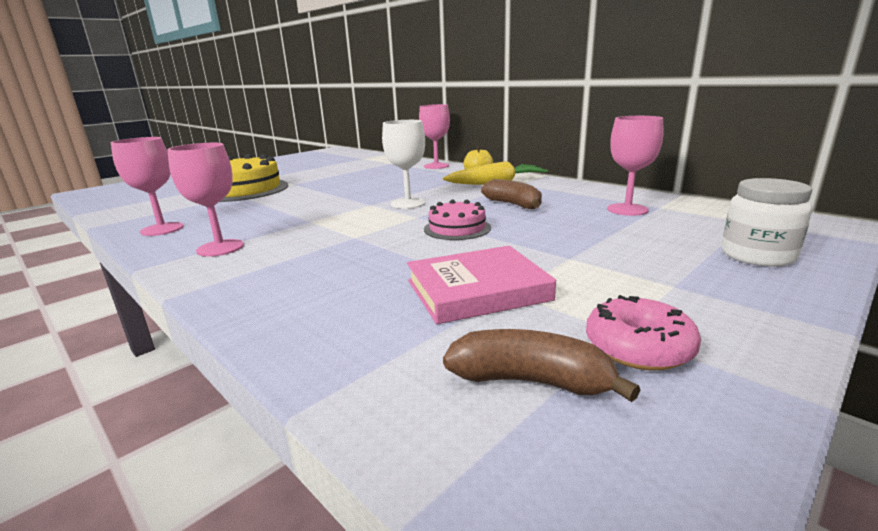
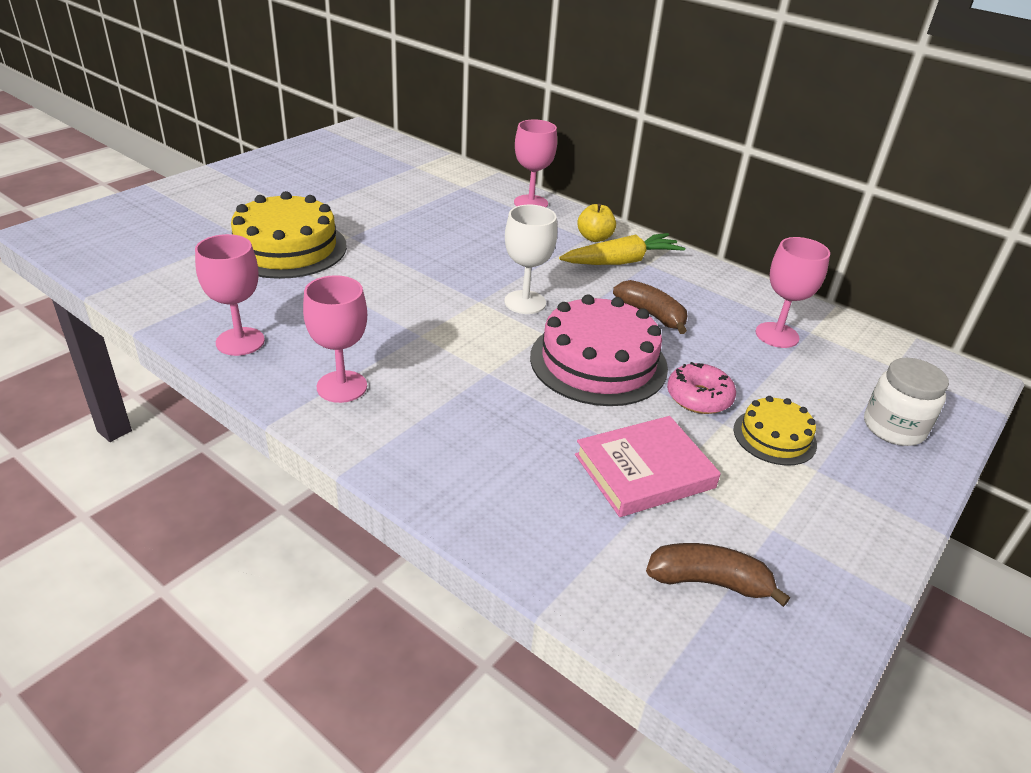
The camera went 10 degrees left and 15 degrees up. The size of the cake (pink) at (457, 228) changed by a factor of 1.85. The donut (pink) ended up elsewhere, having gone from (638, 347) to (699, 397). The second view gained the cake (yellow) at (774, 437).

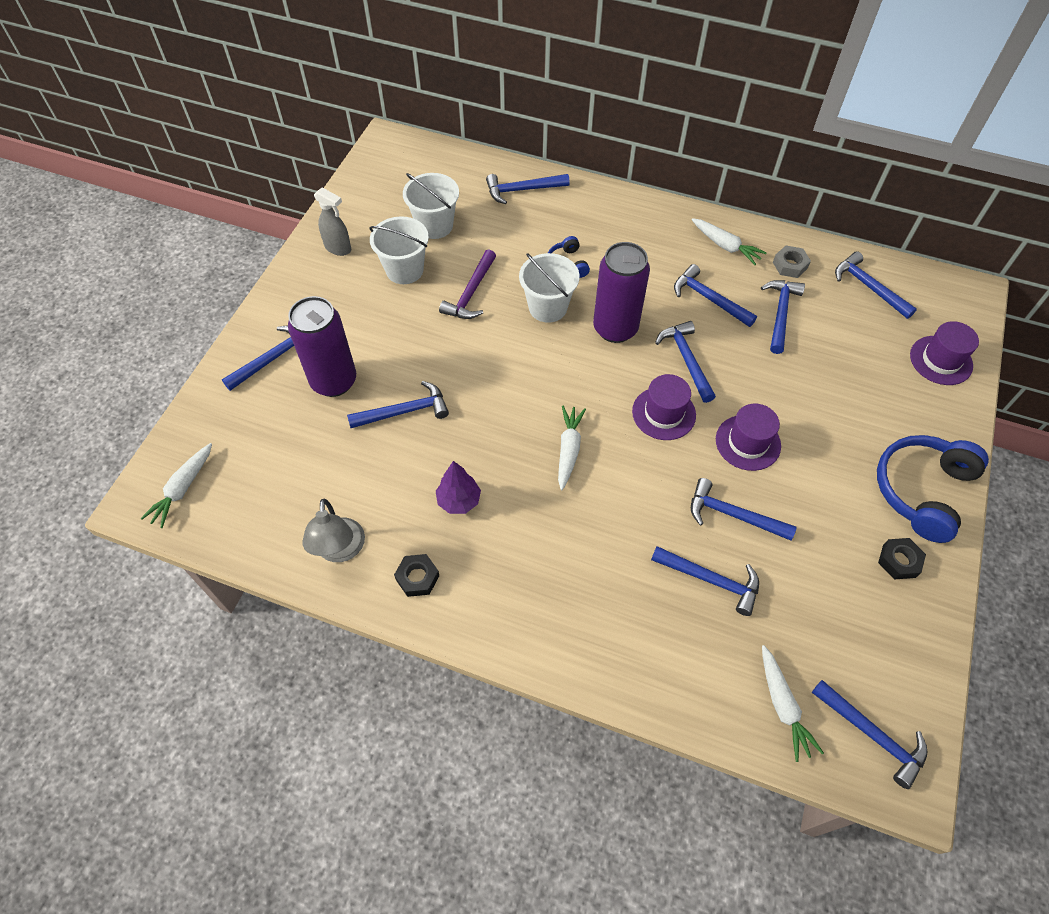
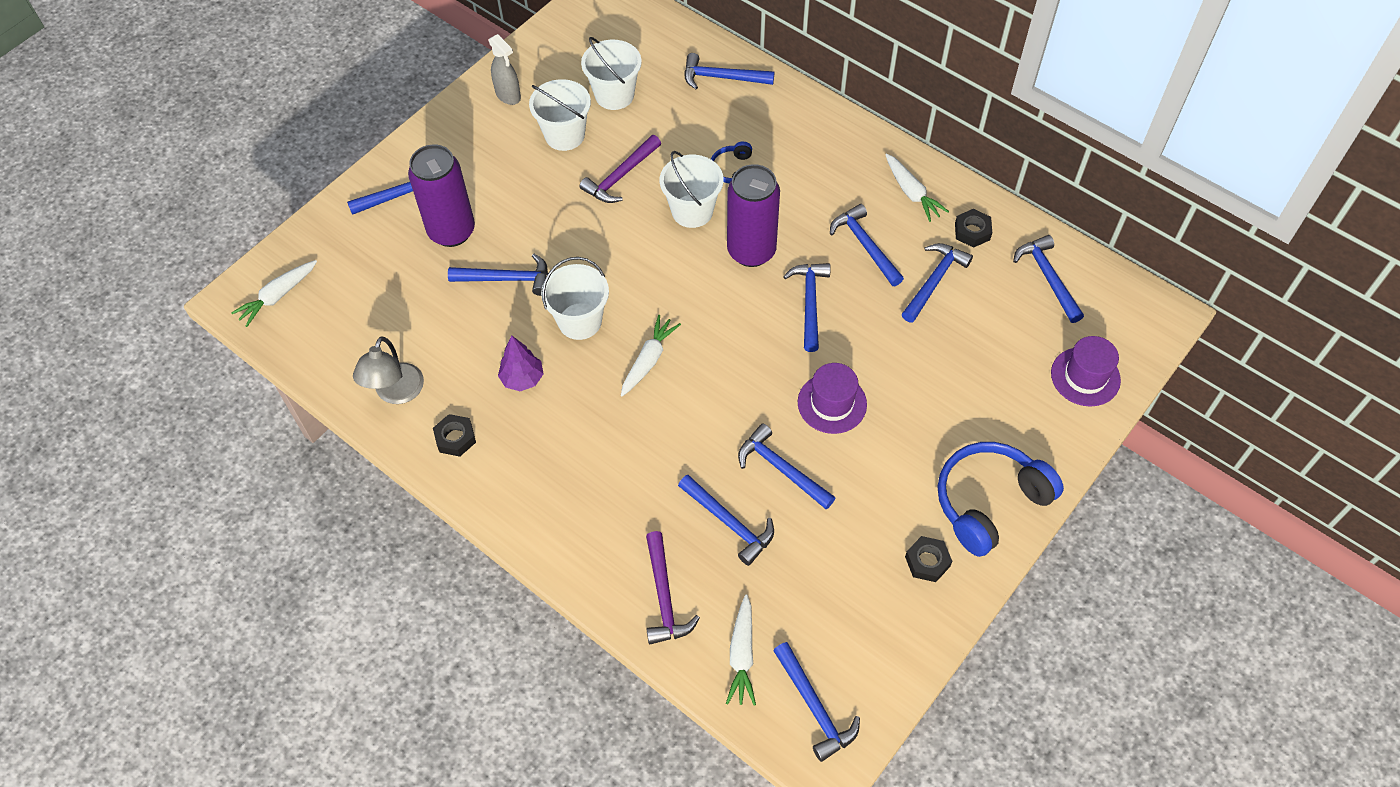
The camera went 20 degrees right and 0 degrees up. What was the nut (grey) at (790, 265) turned into the nut (black) at (972, 231). The second view lost the hat (purple) at (664, 413). The second view gained the bucket (white) at (580, 321). The second view gained the hammer (purple) at (664, 597).

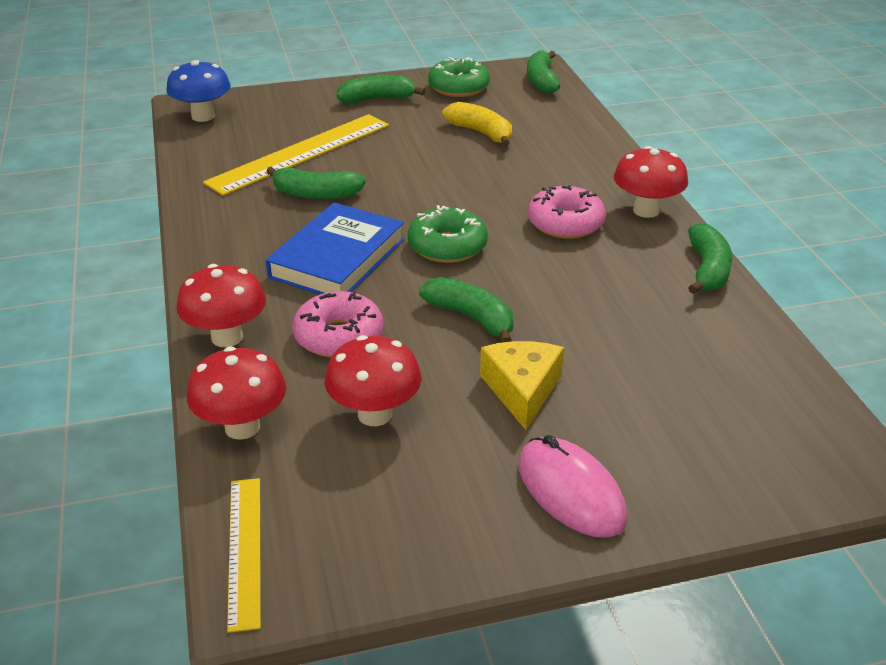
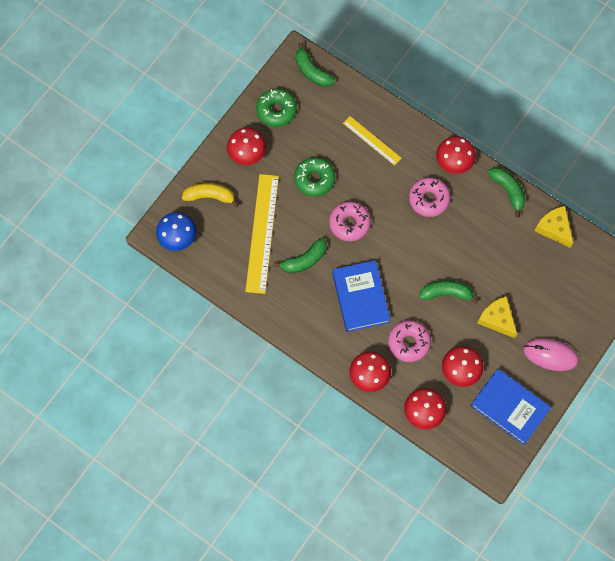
The camera went 40 degrees left and 35 degrees up. Where the banana (green) stood at (377, 99), the mushroom (red) came to stand at (247, 154). The banana (yellow) ended up elsewhere, having gone from (481, 133) to (210, 196). The donut (green) ended up elsewhere, having gone from (447, 246) to (314, 179). The ruler (yellow) ended up elsewhere, having gone from (244, 550) to (372, 140). The second view gained the donut (pink) at (349, 223). The second view gained the cheese (yellow) at (554, 228). The second view gained the book (blue) at (510, 407).

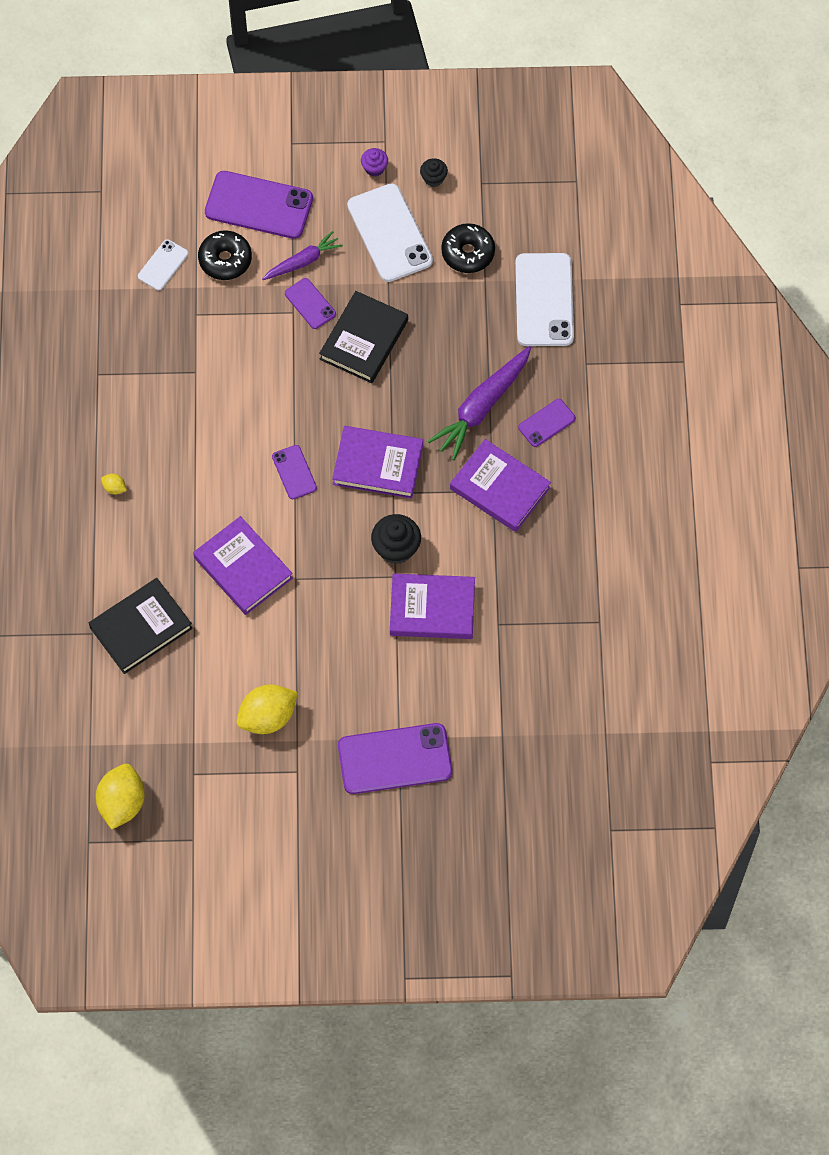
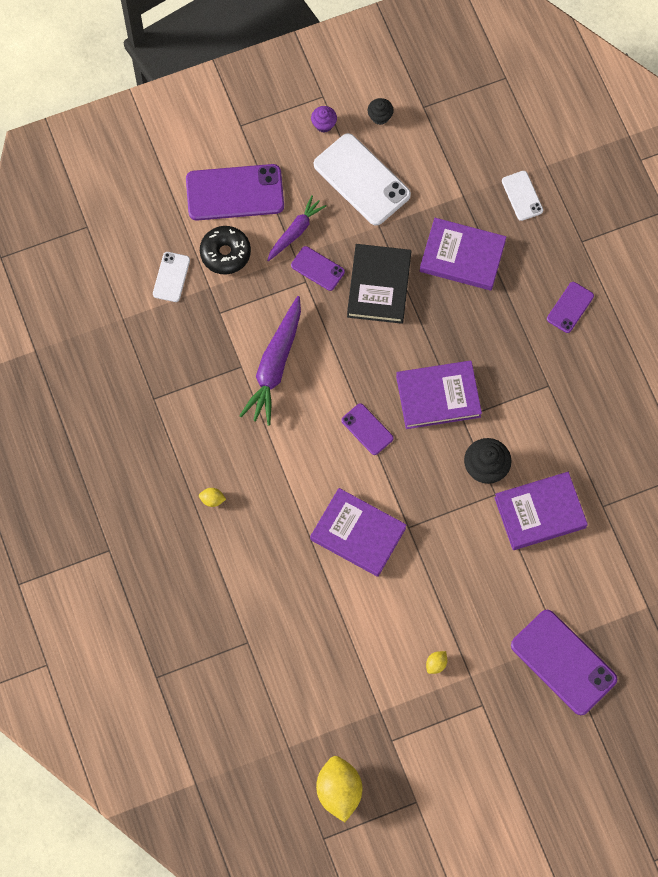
The camera went 20 degrees left and 5 degrees up. The second view lost the donut (black) at (468, 253). The size of the phone (white) at (544, 300) changed by a factor of 0.52. The carrot (purple) ended up elsewhere, having gone from (482, 407) to (275, 366). The book (purple) ended up elsewhere, having gone from (499, 488) to (462, 256). The second view lost the book (black) at (141, 628). The size of the lemon (yellow) at (267, 717) changed by a factor of 0.44. The phone (purple) at (395, 759) ended up facing another way, 75 degrees clockwise from before.

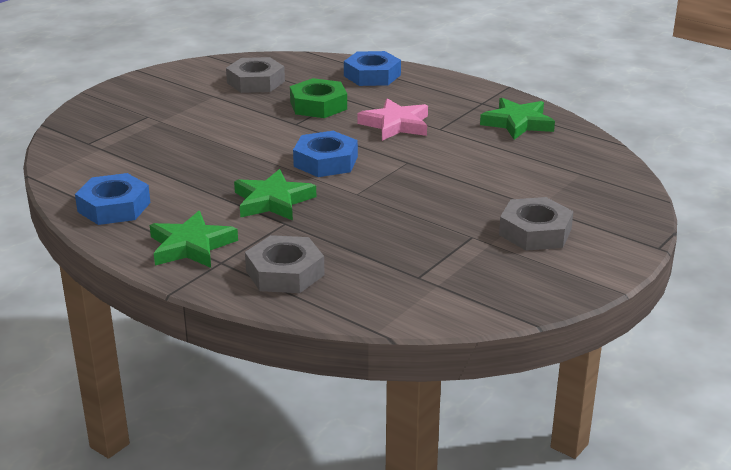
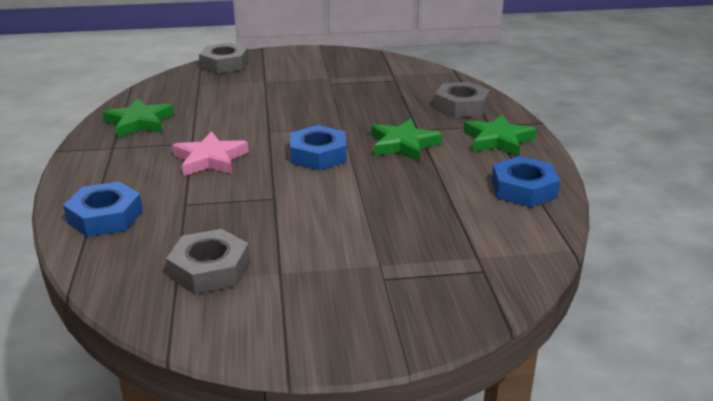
The camera went 135 degrees left and 0 degrees up. The second view lost the nut (green) at (318, 105). The nut (grey) ended up elsewhere, having gone from (535, 232) to (224, 64).

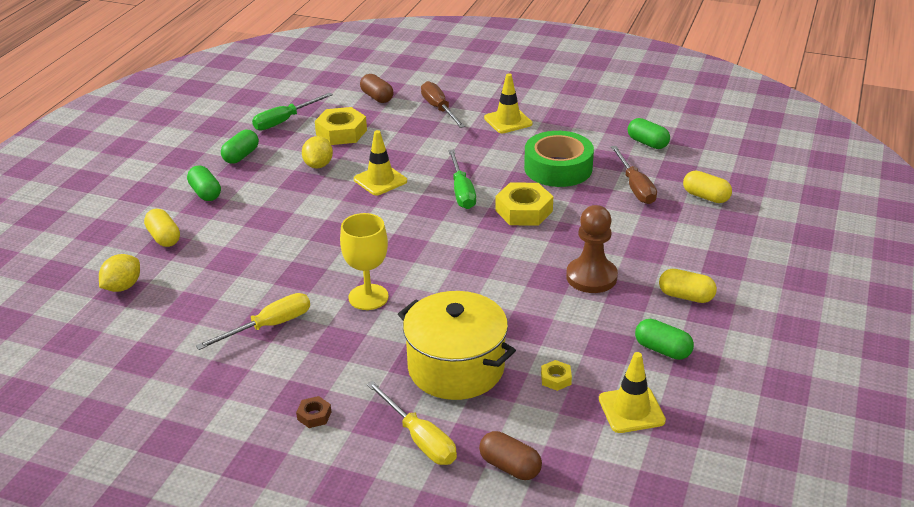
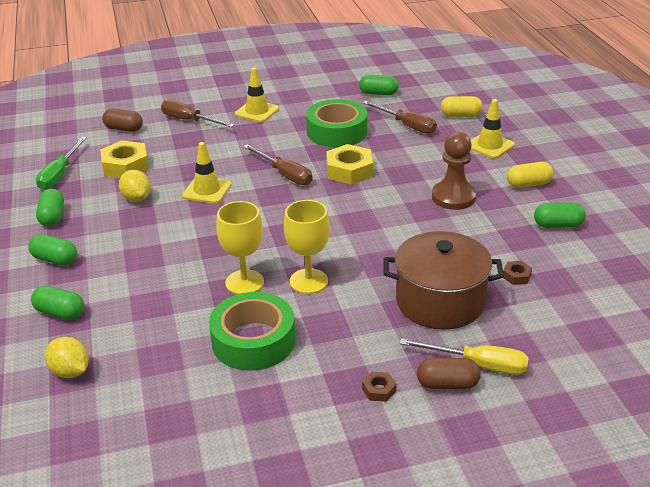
The camera went 35 degrees left and 0 degrees up. What was the screwdriver (green) at (461, 191) turned into the screwdriver (brown) at (284, 174). What was the capsule (yellow) at (164, 237) turned into the capsule (green) at (60, 312). The lemon (yellow) at (123, 287) ended up facing another way, 45 degrees counterclockwise from before. What was the pot (yellow) at (456, 368) turned into the pot (brown) at (440, 301). Where the screwdriver (yellow) stood at (269, 326), the tape (green) came to stand at (253, 340). The traffic cone (yellow) ended up elsewhere, having gone from (631, 410) to (490, 145). What was the nut (yellow) at (556, 379) turned into the nut (brown) at (516, 276). The capsule (brown) ended up elsewhere, having gone from (510, 466) to (447, 384). The second view gained the goblet (yellow) at (244, 282).

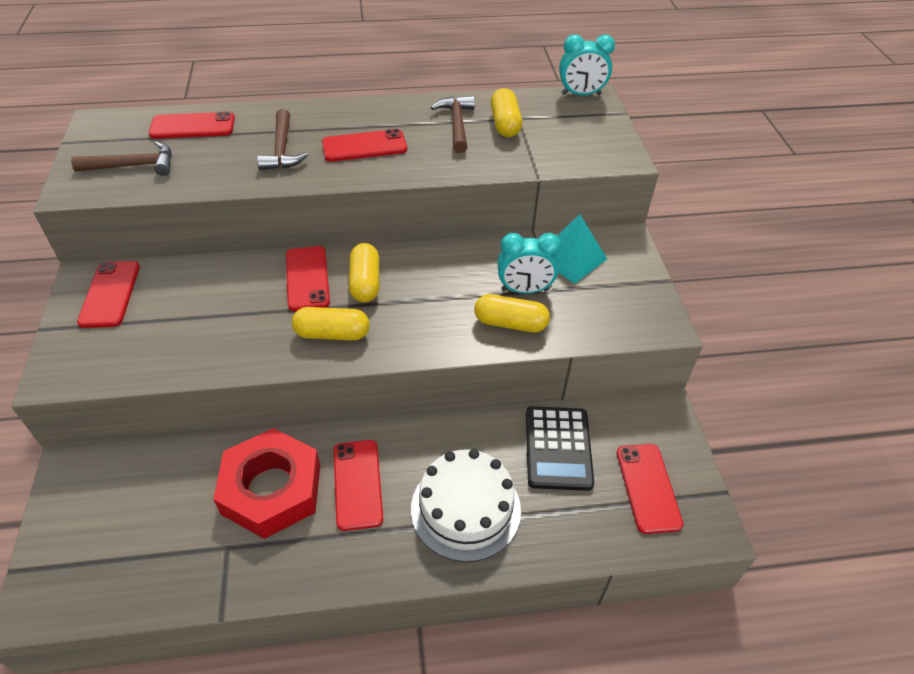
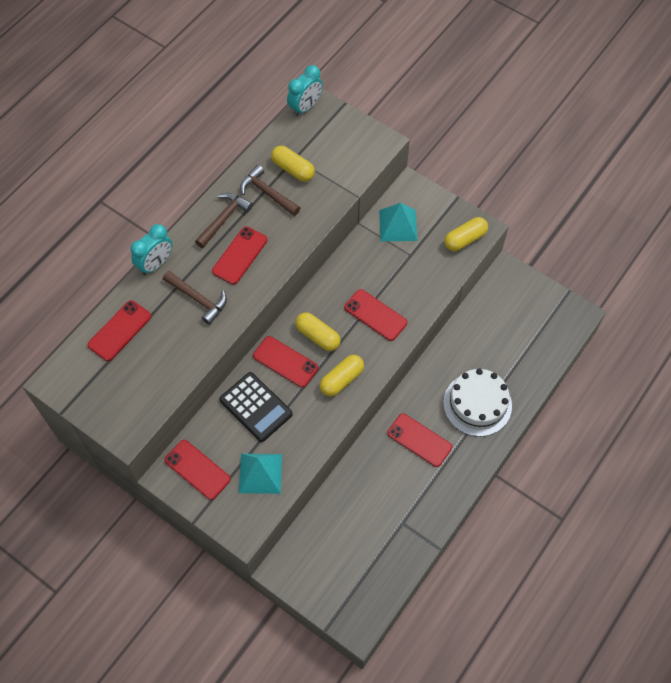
The camera went 45 degrees left and 15 degrees up. The hammer (brown) ended up elsewhere, having gone from (133, 166) to (223, 219). The clock (turquoise) ended up elsewhere, having gone from (524, 290) to (156, 264). The capsule (yellow) ended up elsewhere, having gone from (510, 323) to (465, 239). The calculator (black) ended up elsewhere, having gone from (558, 448) to (256, 407). The second view lost the nut (red) at (272, 489). The phone (red) ended up elsewhere, having gone from (648, 487) to (375, 315). The second view gained the pyramid (turquoise) at (260, 473).

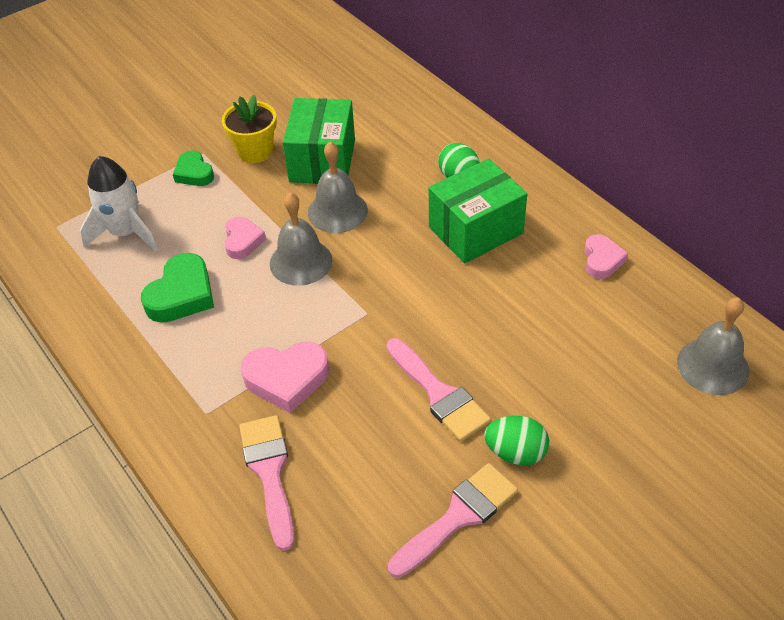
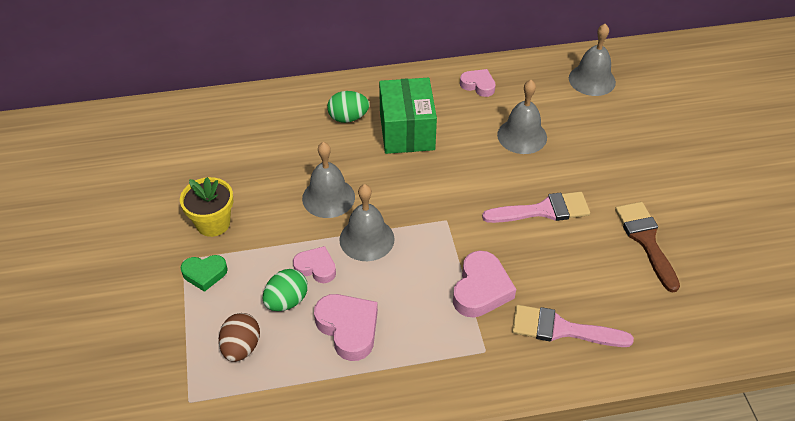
The camera went 65 degrees left and 0 degrees up. The second view lost the box (green) at (322, 161). Where the rocket (white) stood at (126, 232), the egg (brown) came to stand at (241, 347). What was the heart (green) at (182, 295) turned into the heart (pink) at (348, 328). The egg (green) ended up elsewhere, having gone from (515, 452) to (286, 301). What was the brush (pink) at (458, 516) turned into the brush (brown) at (646, 240). The second view gained the bell (grey) at (522, 136).

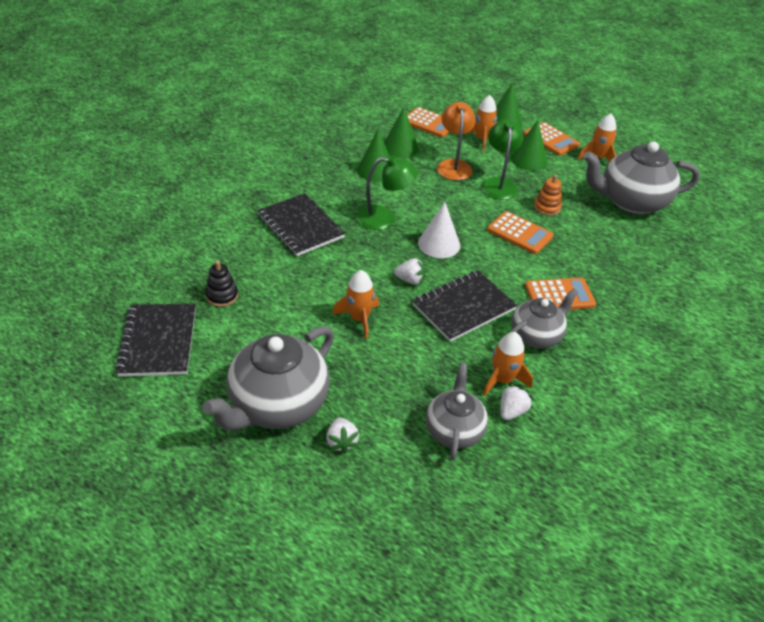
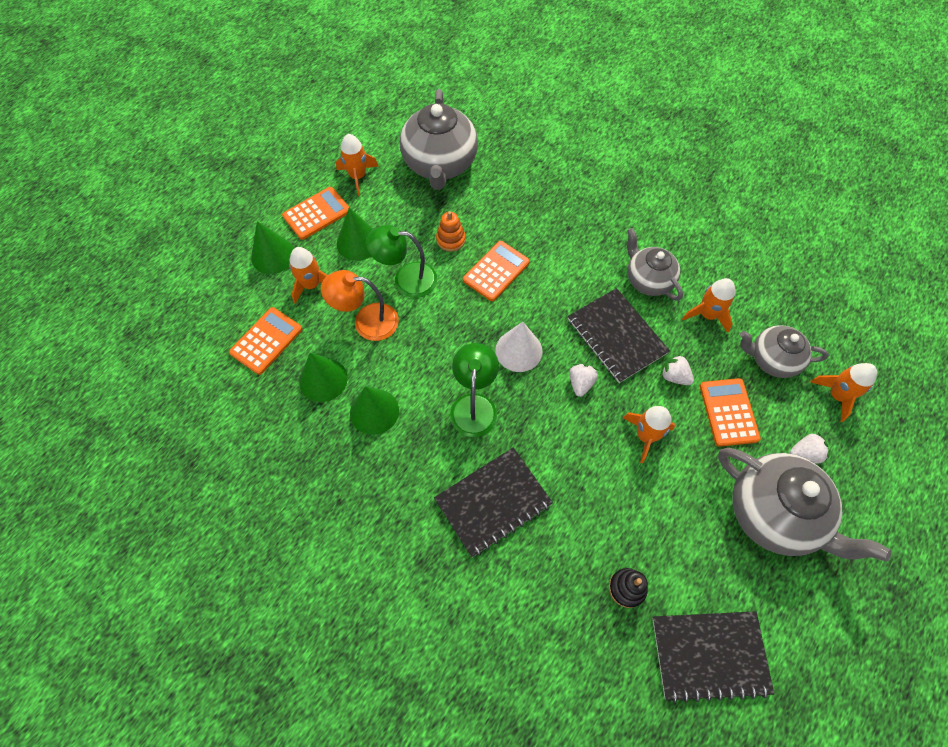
The camera went 85 degrees left and 20 degrees up. The calculator (orange) ended up elsewhere, having gone from (559, 295) to (728, 412). The strawberry (white) ended up elsewhere, having gone from (512, 411) to (674, 376). The second view gained the rocket (orange) at (837, 395).

